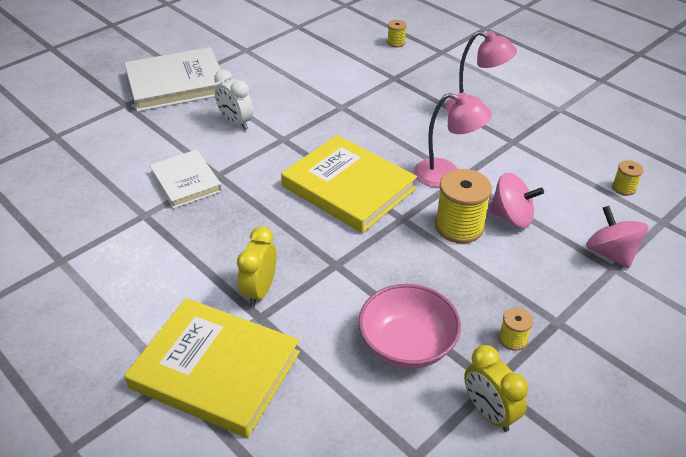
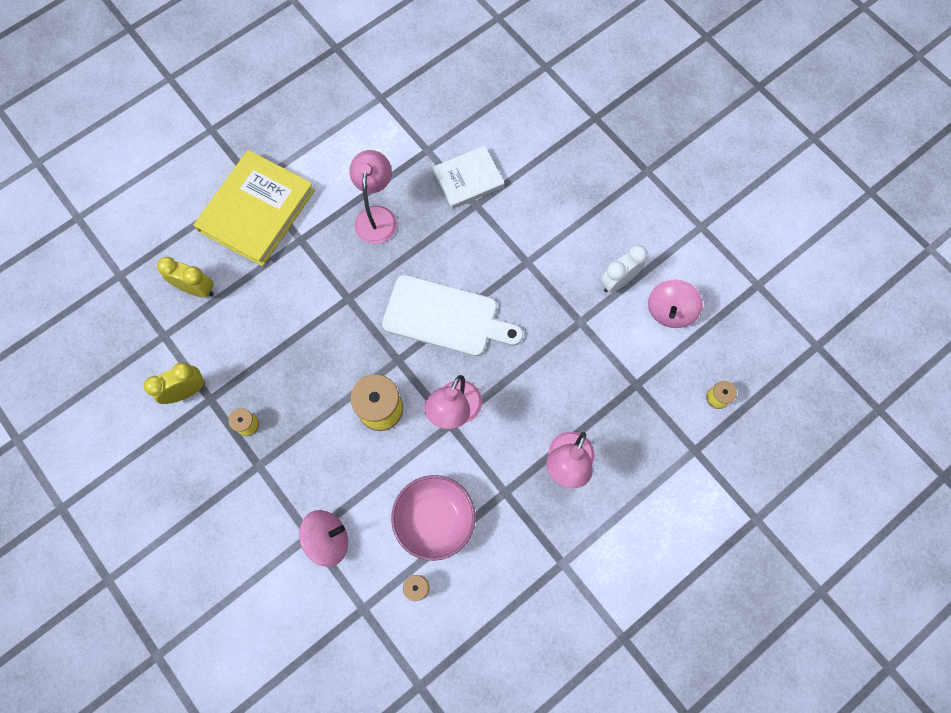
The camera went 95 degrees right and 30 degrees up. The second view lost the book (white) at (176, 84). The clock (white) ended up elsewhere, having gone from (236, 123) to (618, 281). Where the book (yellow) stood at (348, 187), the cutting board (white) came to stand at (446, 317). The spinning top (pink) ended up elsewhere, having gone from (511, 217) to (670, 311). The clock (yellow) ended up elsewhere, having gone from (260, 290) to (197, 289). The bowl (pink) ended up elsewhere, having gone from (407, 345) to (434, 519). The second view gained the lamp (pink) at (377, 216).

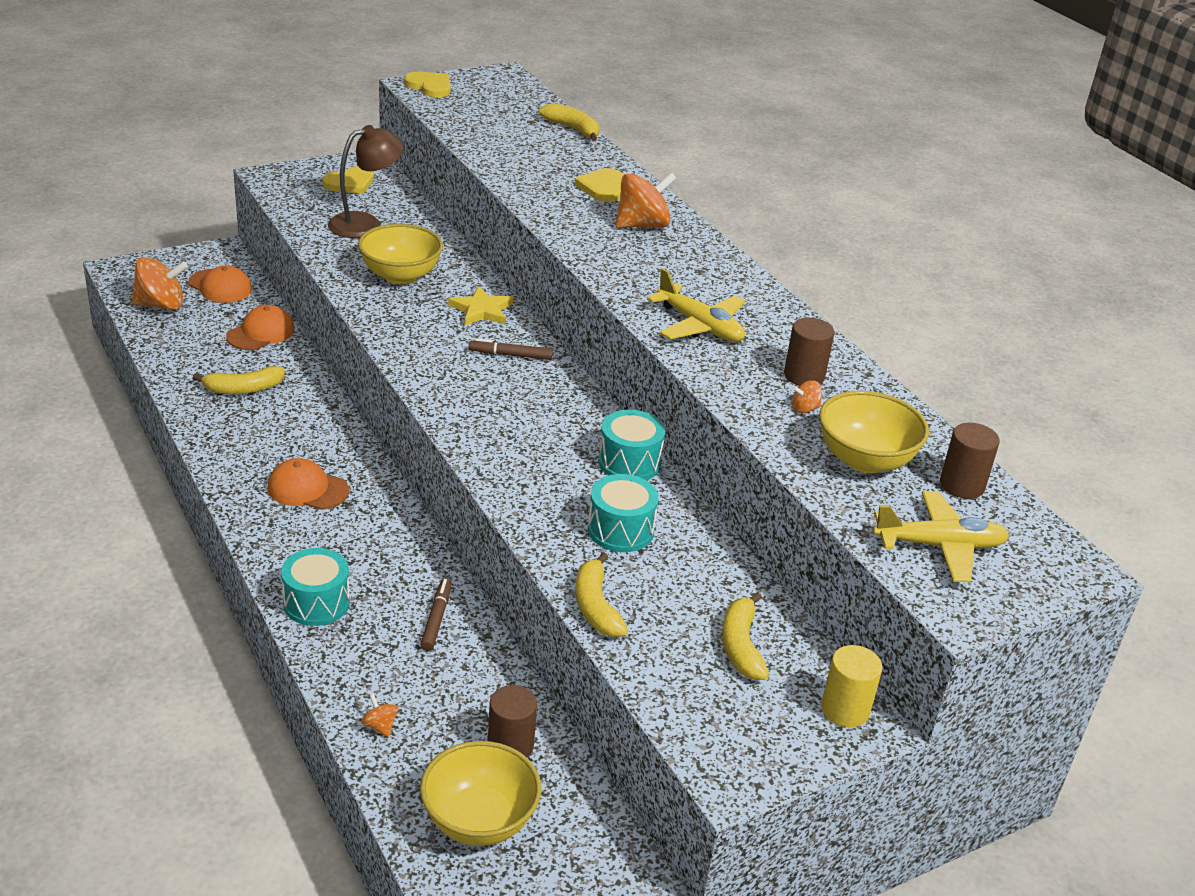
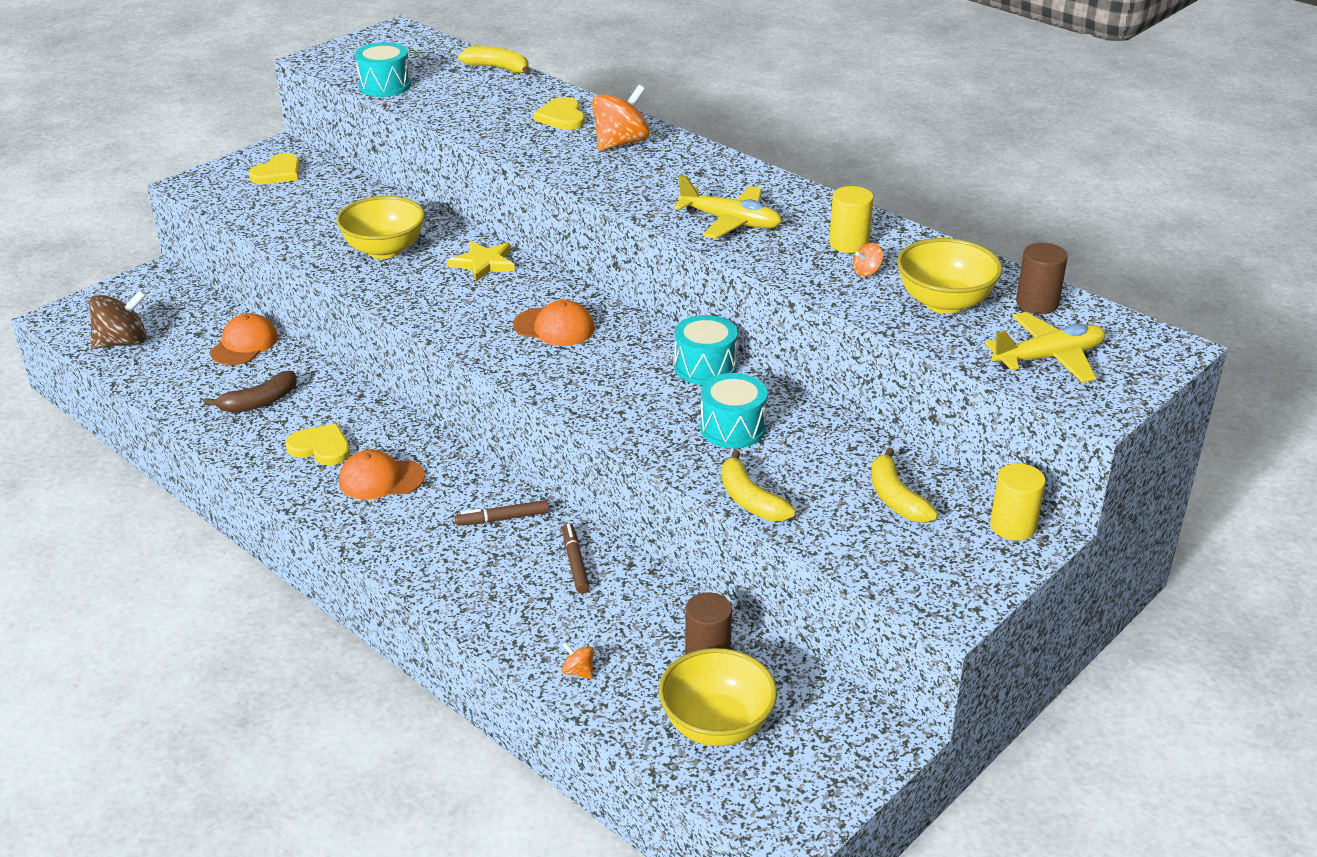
The camera went 15 degrees left and 0 degrees up. The heart (yellow) ended up elsewhere, having gone from (430, 86) to (321, 447). The second view lost the lamp (brown) at (365, 224). What was the spinning top (orange) at (161, 305) turned into the spinning top (brown) at (123, 342). The cap (orange) ended up elsewhere, having gone from (220, 286) to (554, 327). What was the cylinder (brown) at (804, 376) turned into the cylinder (yellow) at (849, 243). The marker (brown) ended up elsewhere, having gone from (510, 355) to (502, 518). What was the banana (yellow) at (243, 389) turned into the banana (brown) at (259, 402). The drum (turquoise) ended up elsewhere, having gone from (316, 603) to (385, 86).

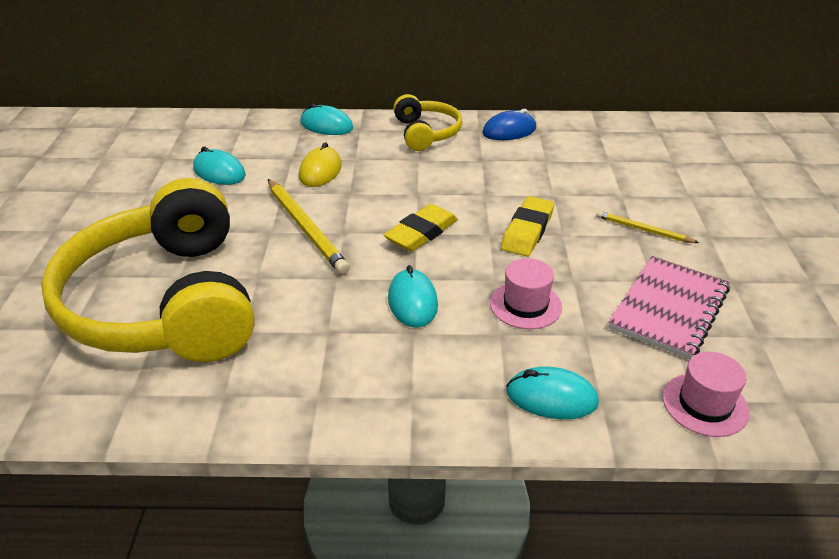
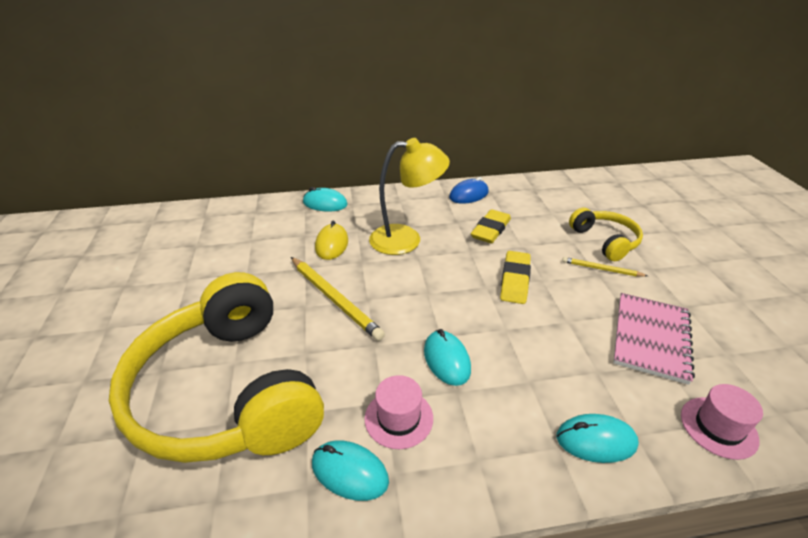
The camera went 10 degrees left and 0 degrees up. The headphones (yellow) ended up elsewhere, having gone from (426, 133) to (605, 241). The mouse (turquoise) ended up elsewhere, having gone from (219, 172) to (349, 472). The eraser (yellow) ended up elsewhere, having gone from (421, 233) to (490, 230). The hat (pink) ended up elsewhere, having gone from (525, 305) to (399, 418). The second view gained the lamp (yellow) at (406, 239).

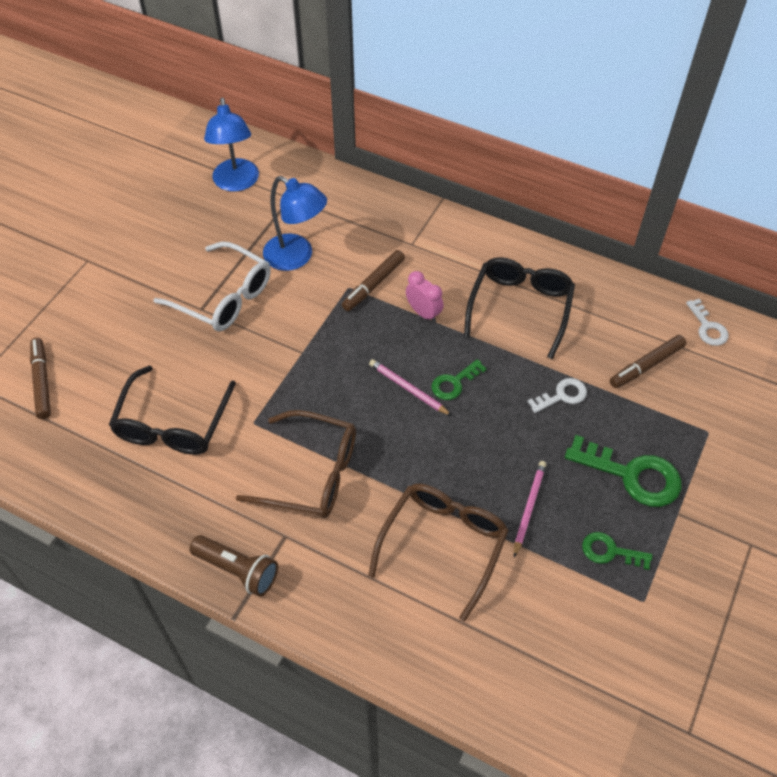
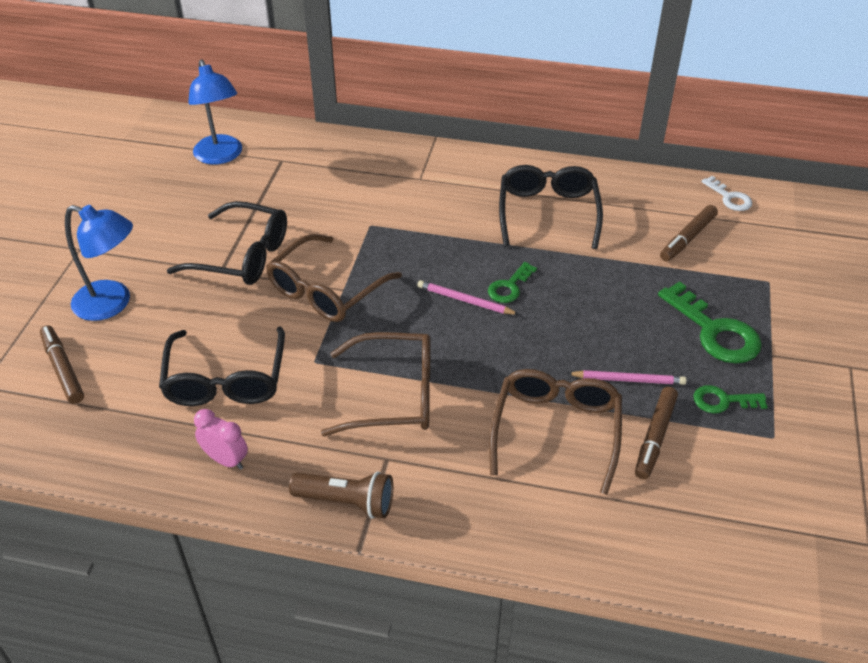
The camera went 15 degrees left and 10 degrees down. The lamp (blue) ended up elsewhere, having gone from (296, 257) to (112, 304). What was the glasses (white) at (225, 298) turned into the glasses (black) at (243, 256). The marker (brown) ended up elsewhere, having gone from (373, 285) to (655, 437). The clock (pink) ended up elsewhere, having gone from (423, 313) to (226, 460). The second view lost the key (white) at (562, 395). The key (green) at (632, 475) ended up facing another way, 45 degrees clockwise from before. The pencil (pink) at (529, 508) ended up facing another way, 90 degrees clockwise from before. The second view gained the glasses (brown) at (325, 291).

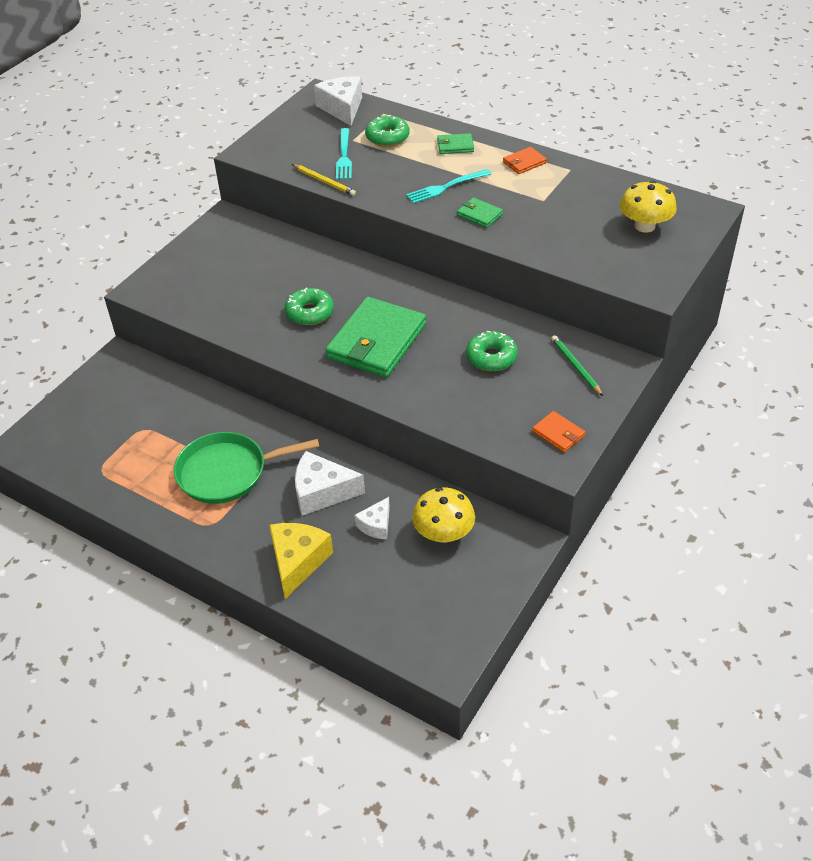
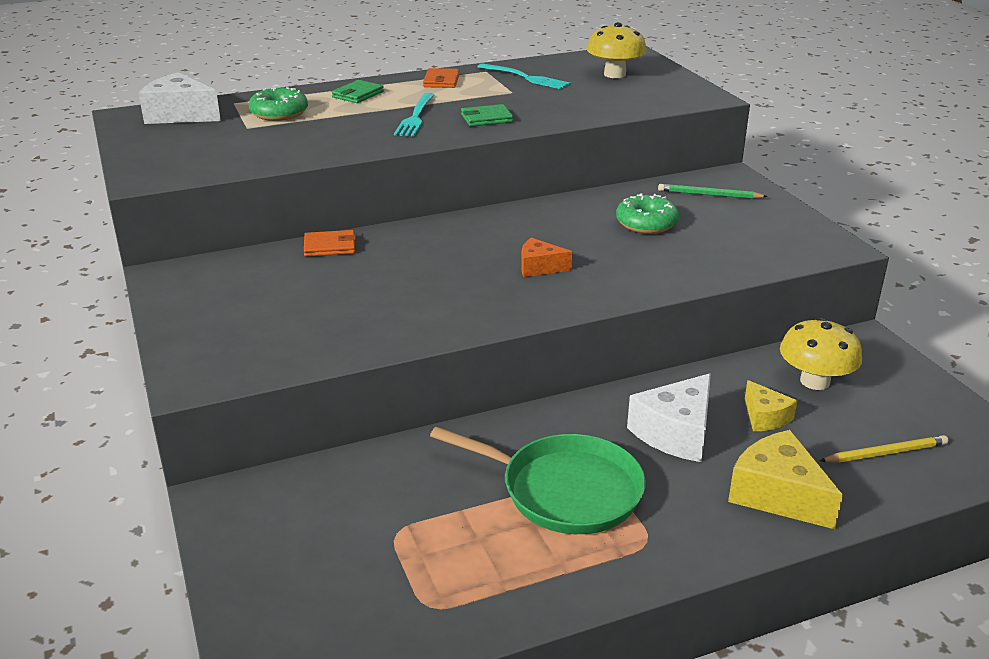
The camera went 55 degrees left and 15 degrees down. The fork (turquoise) ended up elsewhere, having gone from (344, 157) to (526, 77). The pencil (yellow) ended up elsewhere, having gone from (324, 181) to (885, 453). The second view lost the donut (green) at (310, 312). Where the wallet (green) stood at (376, 341), the cheese (orange) came to stand at (539, 267). The wallet (orange) ended up elsewhere, having gone from (558, 433) to (330, 246). The pan (green) at (227, 472) ended up facing another way, 90 degrees counterclockwise from before. What was the cheese (white) at (376, 525) turned into the cheese (yellow) at (765, 417).

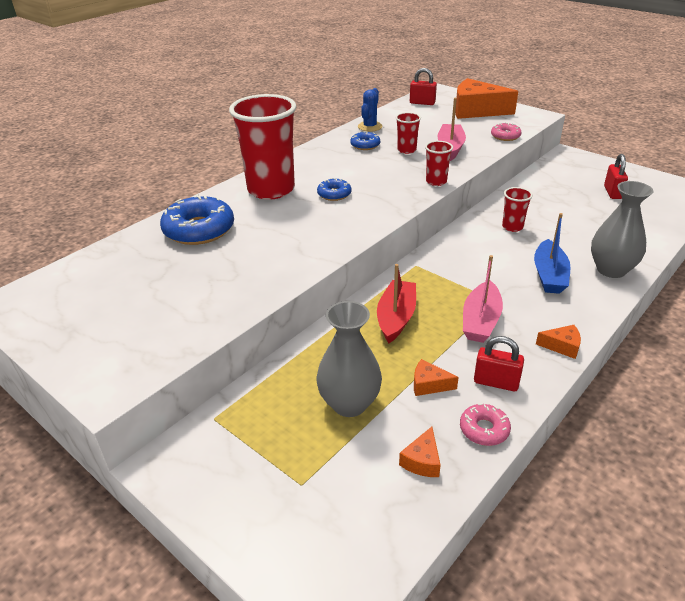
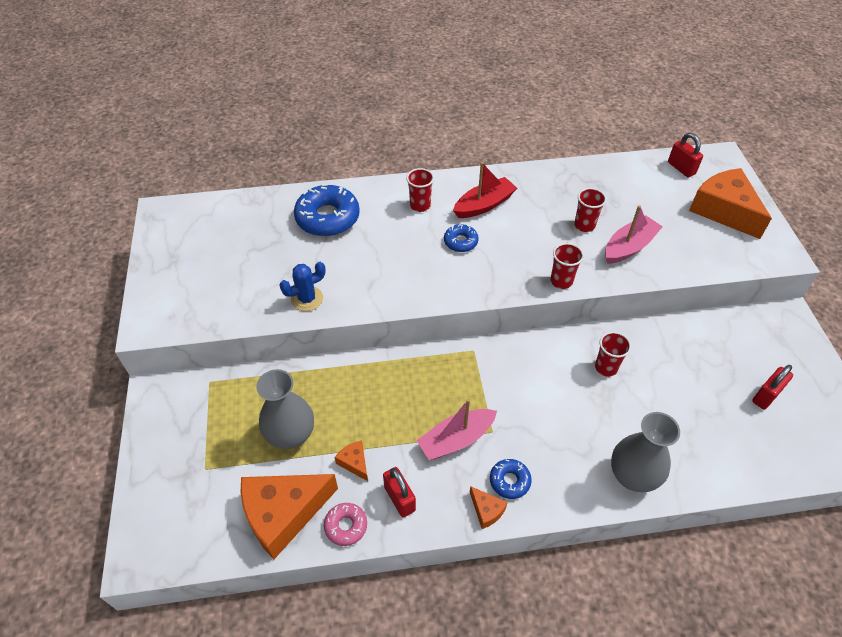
The camera went 40 degrees right and 15 degrees up. The cactus (blue) ended up elsewhere, having gone from (370, 127) to (307, 299). The size of the cup (red) at (271, 190) changed by a factor of 0.44. The second view lost the donut (pink) at (505, 136). The donut (blue) ended up elsewhere, having gone from (365, 145) to (509, 481). The second view lost the boat (blue) at (549, 275). The boat (red) ended up elsewhere, having gone from (396, 318) to (484, 205). The size of the cheese (orange) at (422, 461) changed by a factor of 2.30.

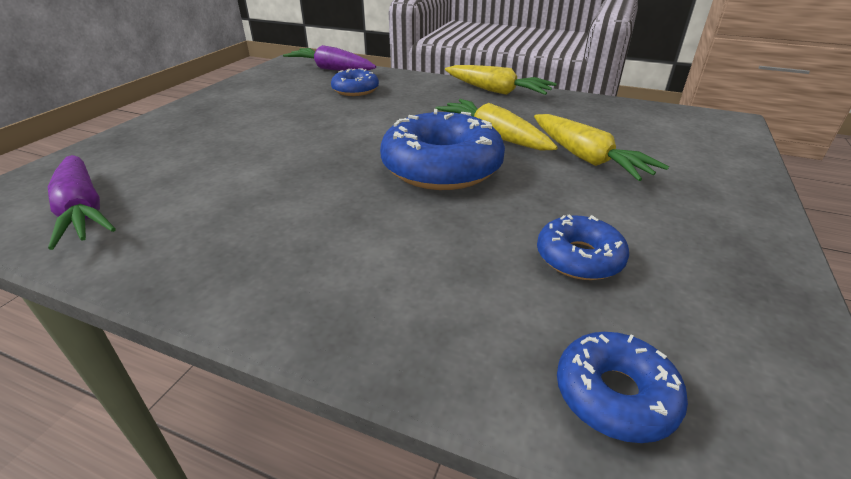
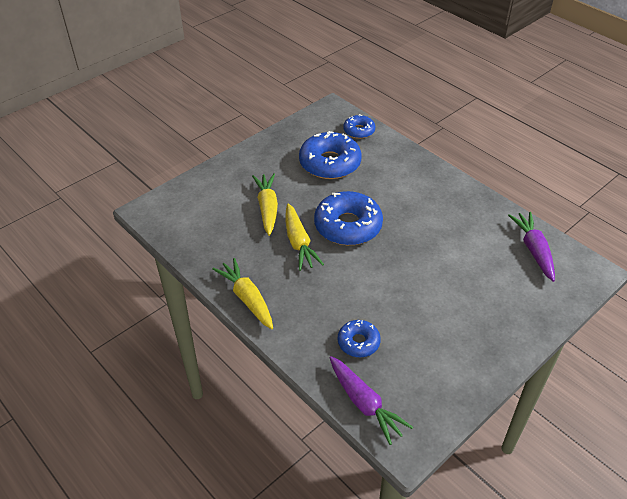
The camera went 155 degrees left and 10 degrees up. The size of the donut (blue) at (579, 258) changed by a factor of 1.85.

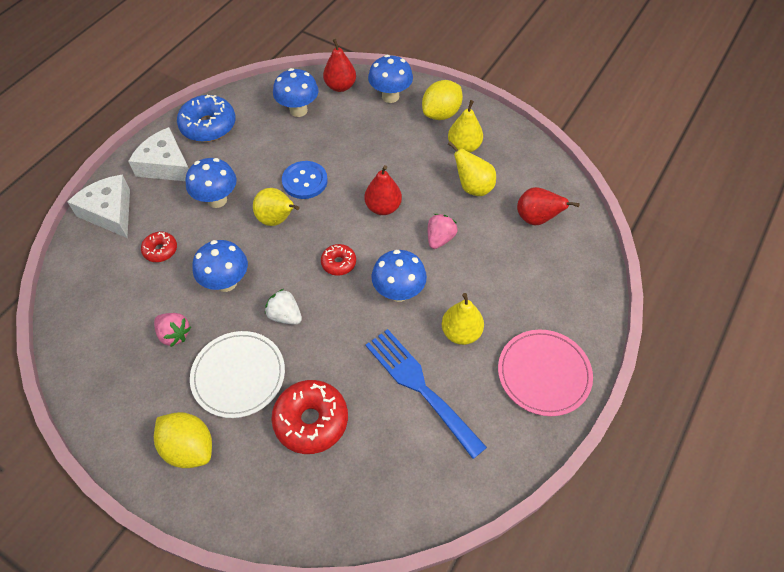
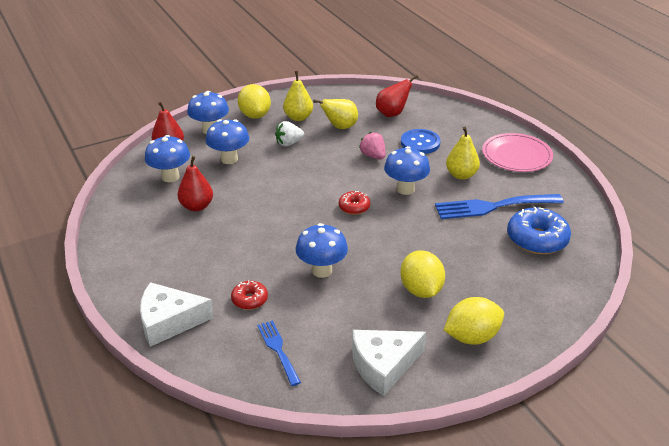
The camera went 60 degrees left and 20 degrees down. The donut (blue) ended up elsewhere, having gone from (208, 126) to (537, 239). The cheese (white) ended up elsewhere, having gone from (166, 165) to (383, 365). The mushroom (blue) ended up elsewhere, having gone from (217, 200) to (229, 159). The button (blue) ended up elsewhere, having gone from (305, 181) to (420, 143). The pear (red) ended up elsewhere, having gone from (383, 207) to (196, 206). The second view lost the pear (yellow) at (277, 219). The strawberry (white) ended up elsewhere, having gone from (285, 315) to (289, 143). The second view lost the strawberry (pink) at (174, 334). Where the plate (white) stood at (238, 375), the lemon (yellow) came to stand at (421, 290). The second view lost the donut (red) at (311, 421). The second view gained the fork (blue) at (278, 350).

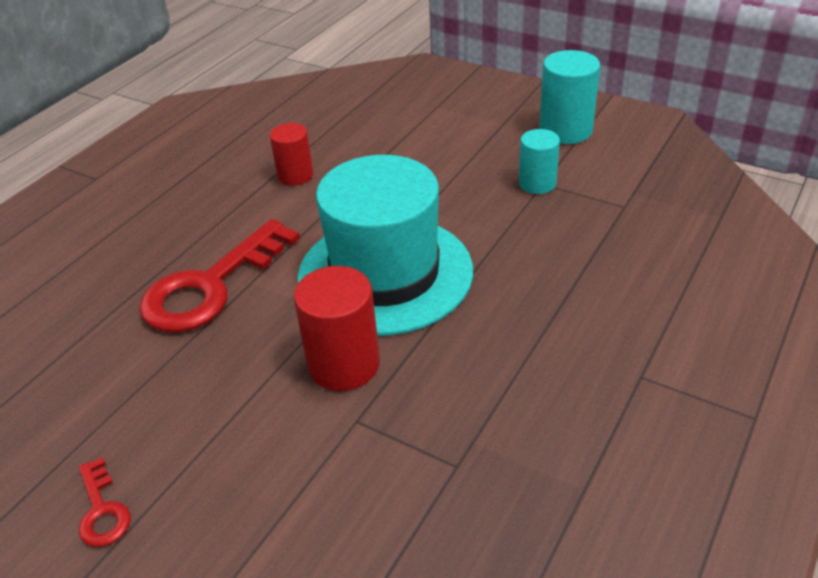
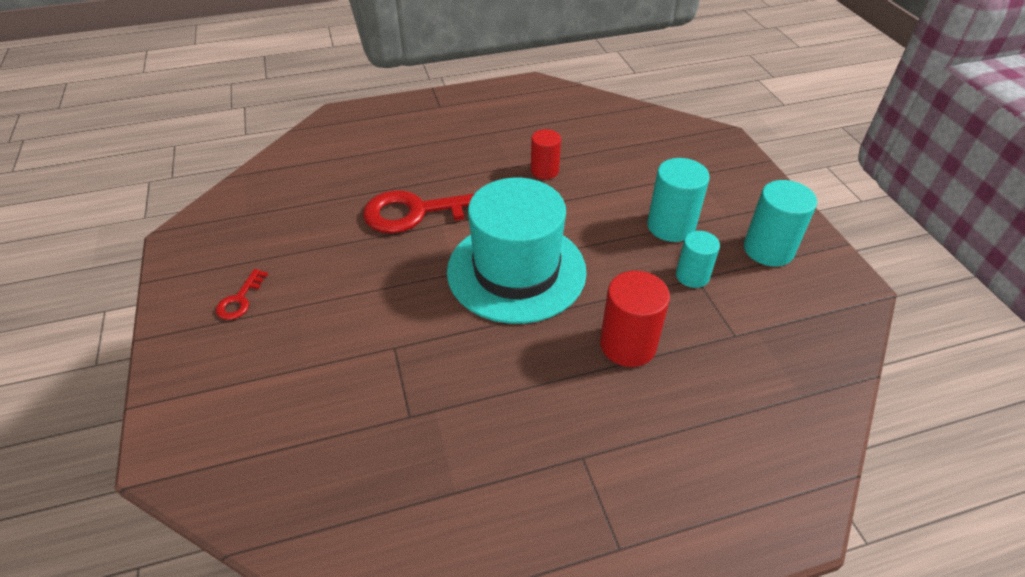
The camera went 40 degrees right and 5 degrees up. The cylinder (red) ended up elsewhere, having gone from (344, 364) to (628, 345). The second view gained the cylinder (turquoise) at (671, 226).

